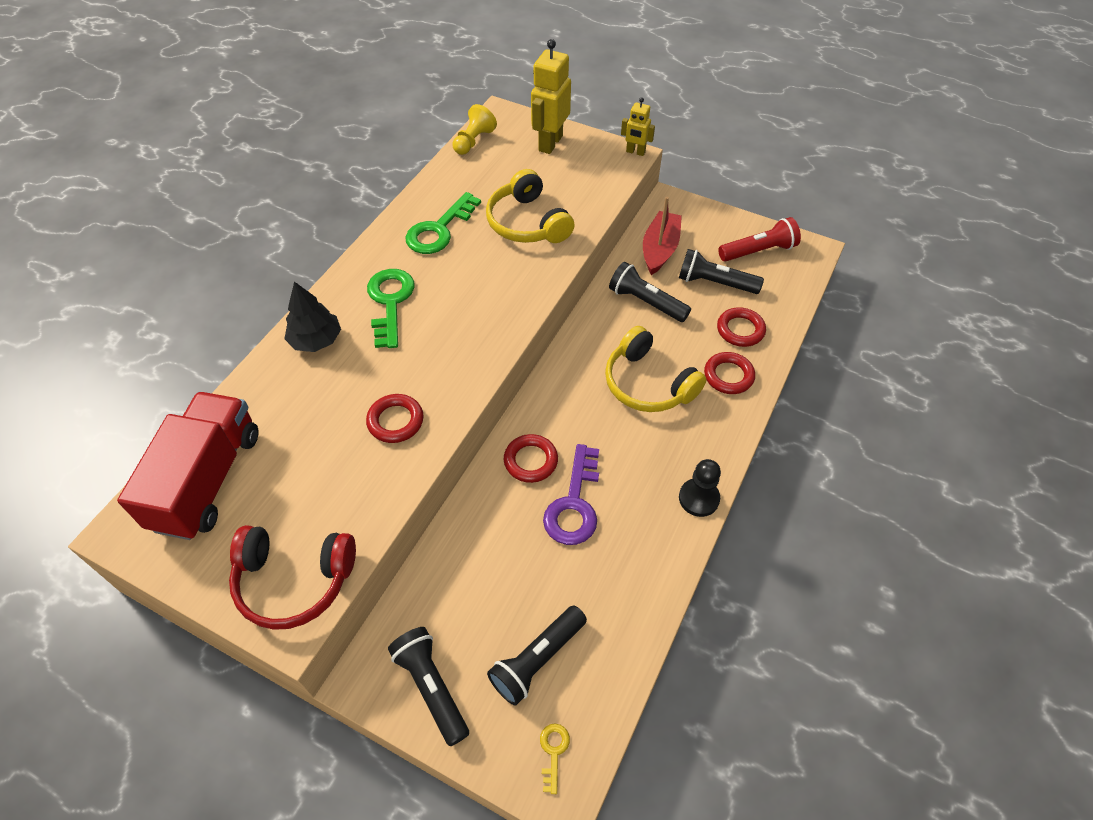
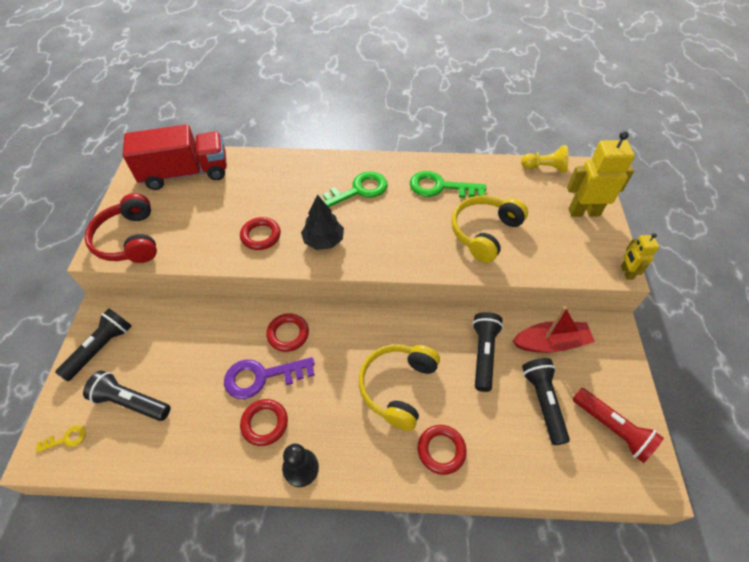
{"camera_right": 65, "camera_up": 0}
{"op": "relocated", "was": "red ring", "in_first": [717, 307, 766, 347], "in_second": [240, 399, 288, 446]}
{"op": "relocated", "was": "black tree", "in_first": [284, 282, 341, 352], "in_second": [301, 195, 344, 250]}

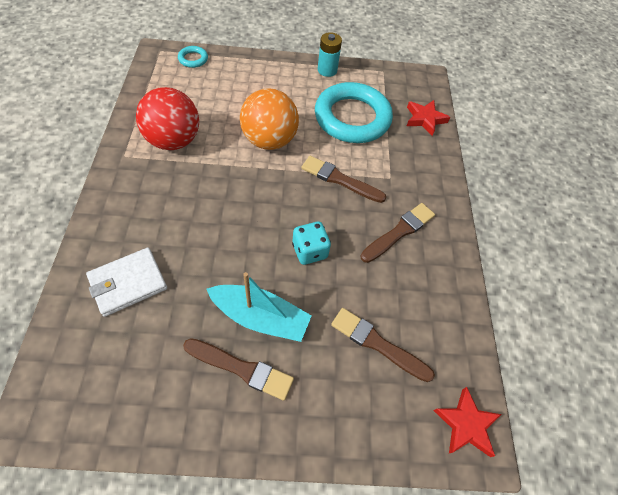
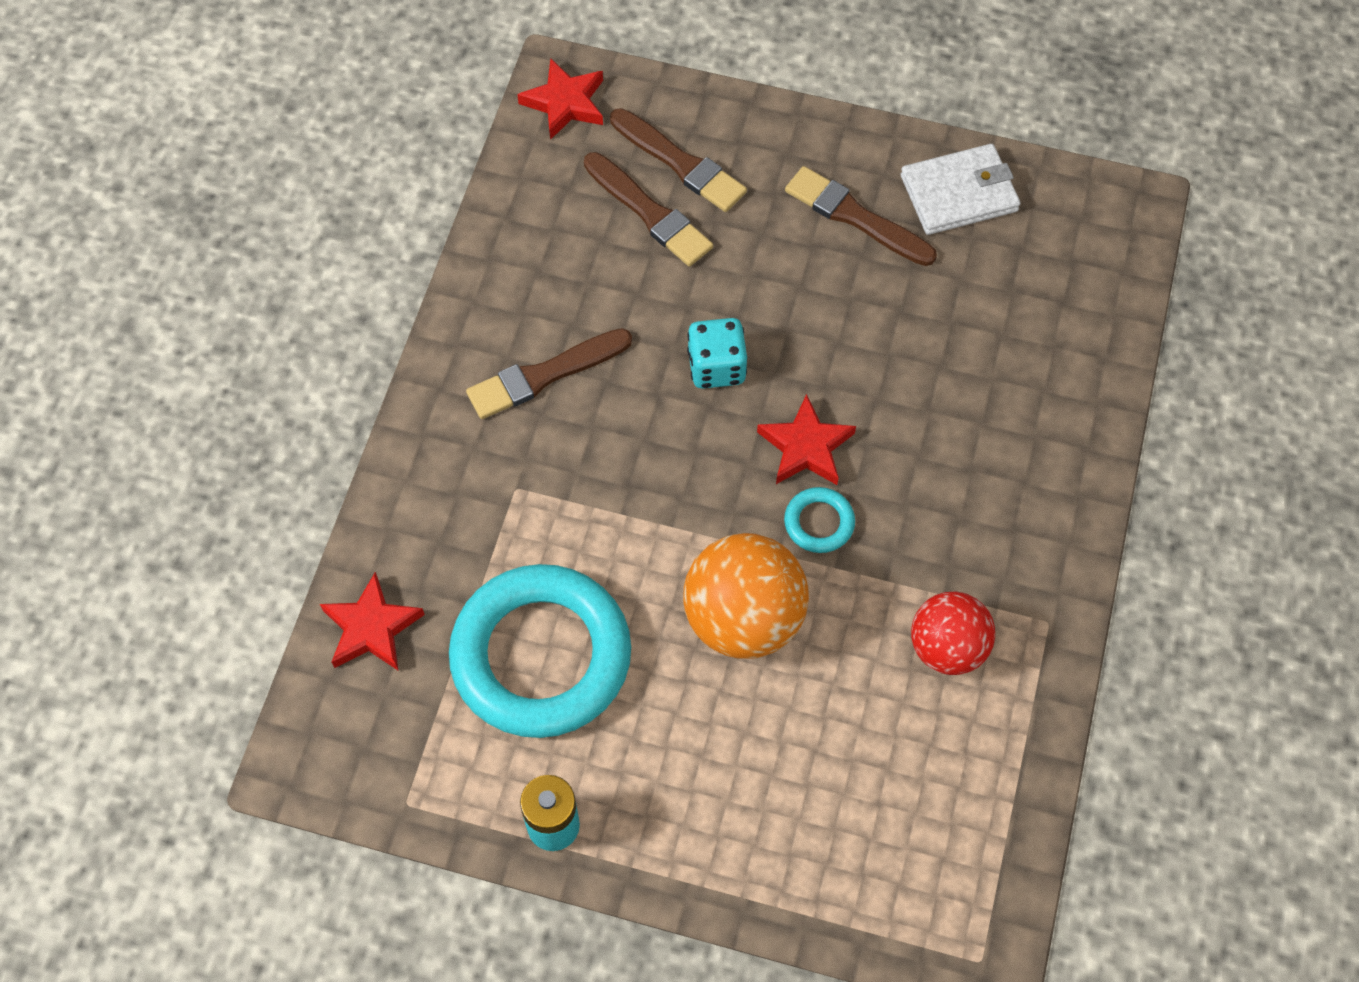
{"camera_right": -160, "camera_up": 5}
{"op": "relocated", "was": "brown brush", "in_first": [301, 156, 386, 203], "in_second": [610, 108, 747, 212]}
{"op": "appeared", "now": "red star", "in_second": [757, 394, 856, 485]}
{"op": "relocated", "was": "turquoise ring", "in_first": [178, 46, 208, 68], "in_second": [784, 487, 855, 553]}
{"op": "relocated", "was": "white wallet", "in_first": [86, 248, 167, 317], "in_second": [901, 144, 1021, 235]}
{"op": "size", "was": "red ball", "in_first": [136, 87, 199, 150], "in_second": [911, 591, 995, 675], "ratio": 0.67}
{"op": "missing", "was": "turquoise boat", "in_first": [206, 272, 312, 342]}

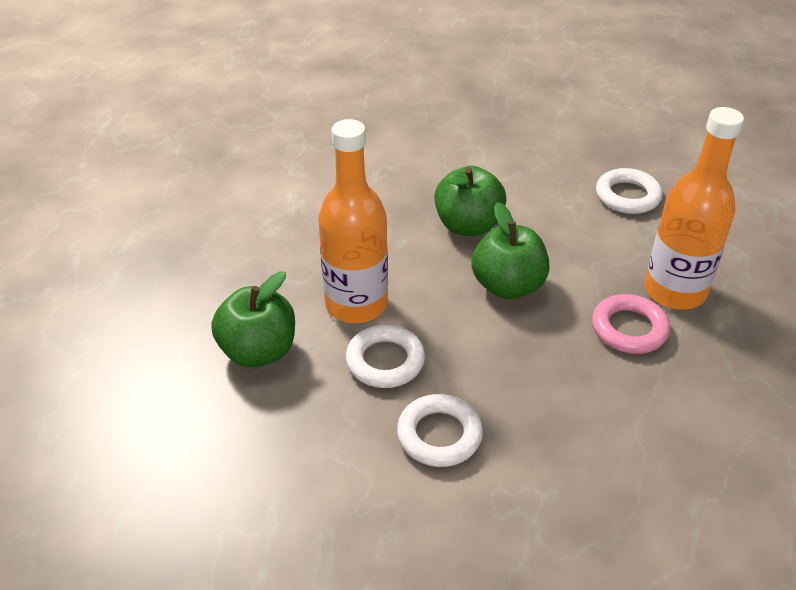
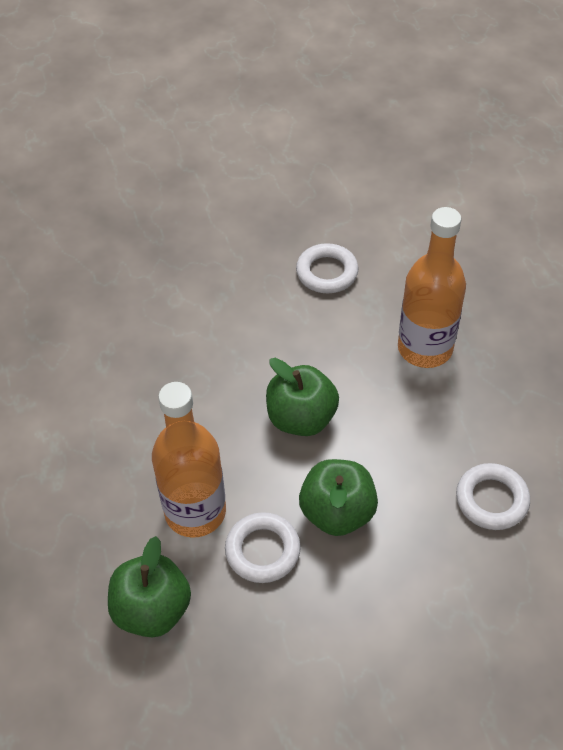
{"camera_right": -35, "camera_up": 10}
{"op": "relocated", "was": "green apple", "in_first": [434, 166, 506, 236], "in_second": [299, 459, 378, 536]}
{"op": "relocated", "was": "white ring", "in_first": [397, 394, 483, 467], "in_second": [456, 463, 530, 530]}
{"op": "missing", "was": "pink ring", "in_first": [592, 294, 670, 354]}

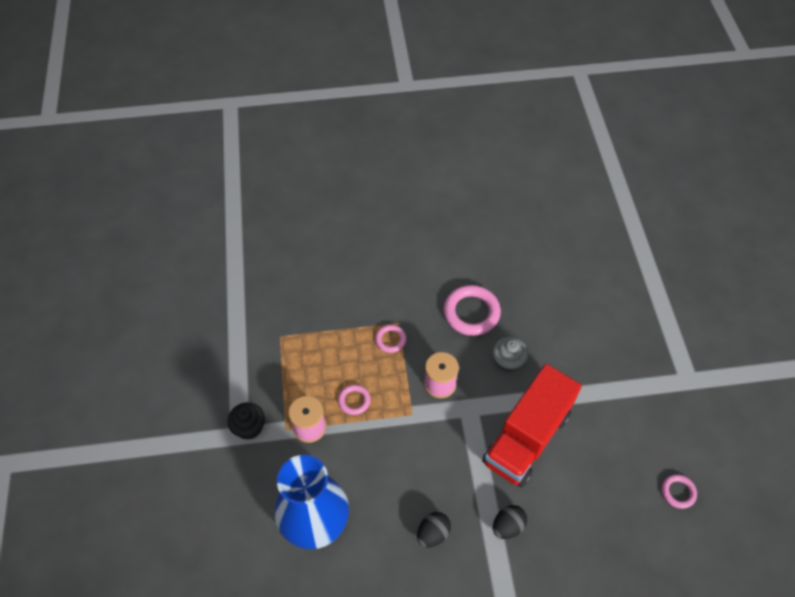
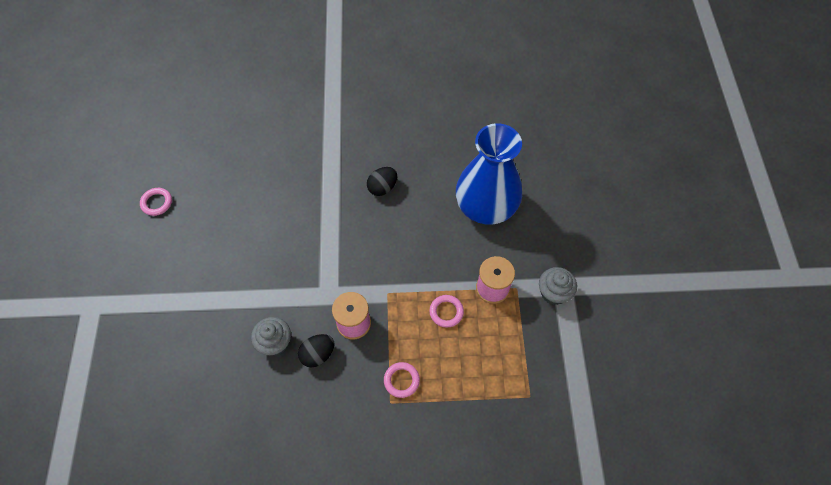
{"camera_right": -175, "camera_up": 5}
{"op": "relocated", "was": "black egg", "in_first": [493, 505, 527, 539], "in_second": [298, 334, 334, 367]}
{"op": "colour", "was": "black cupcake", "now": "grey cupcake", "in_first": [228, 402, 265, 440], "in_second": [539, 267, 577, 305]}
{"op": "missing", "was": "pink ring", "in_first": [443, 285, 501, 336]}
{"op": "missing", "was": "red truck", "in_first": [482, 364, 582, 487]}

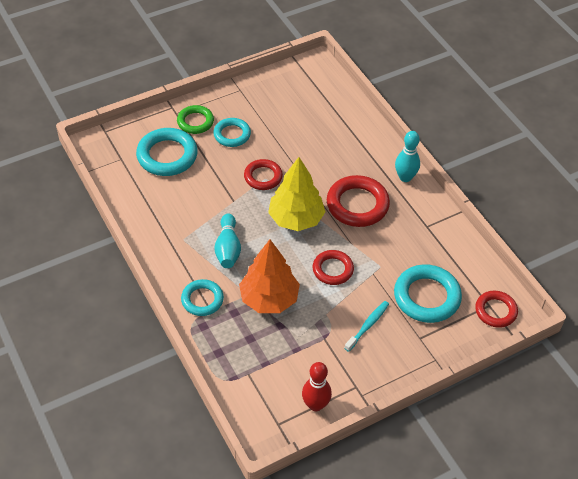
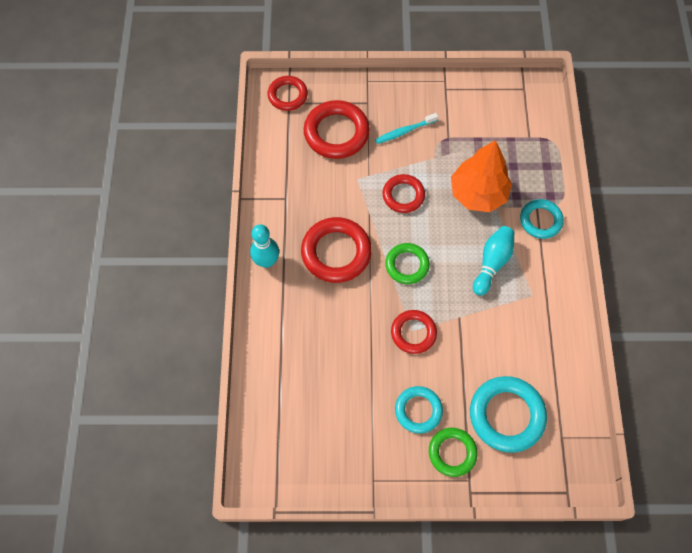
{"camera_right": -150, "camera_up": 15}
{"op": "colour", "was": "turquoise ring", "now": "red ring", "in_first": [394, 264, 462, 323], "in_second": [304, 100, 370, 159]}
{"op": "exchanged", "was": "yellow tree", "now": "green ring", "in_first": [268, 157, 326, 231], "in_second": [385, 243, 430, 284]}
{"op": "missing", "was": "red bowling pin", "in_first": [302, 362, 332, 411]}

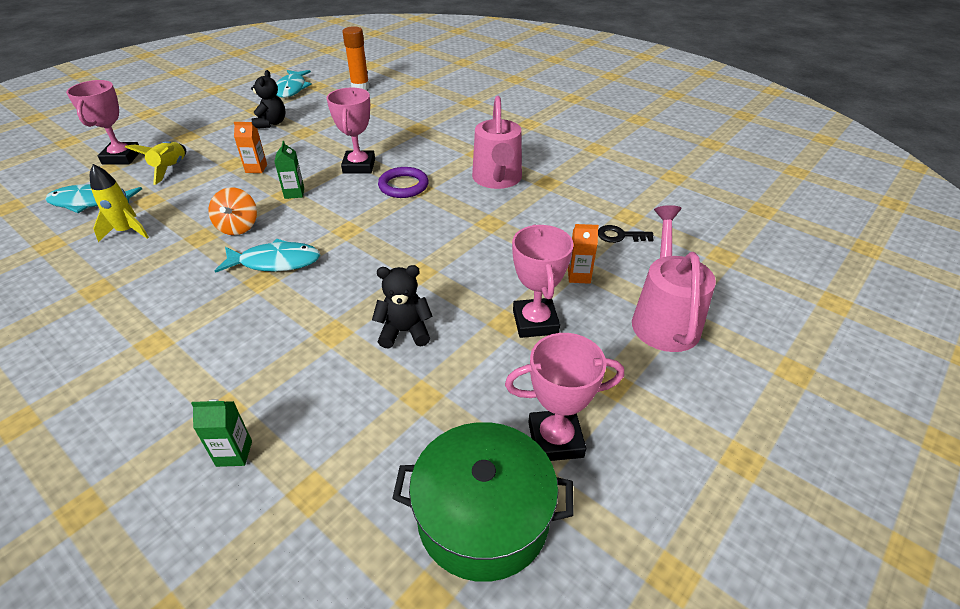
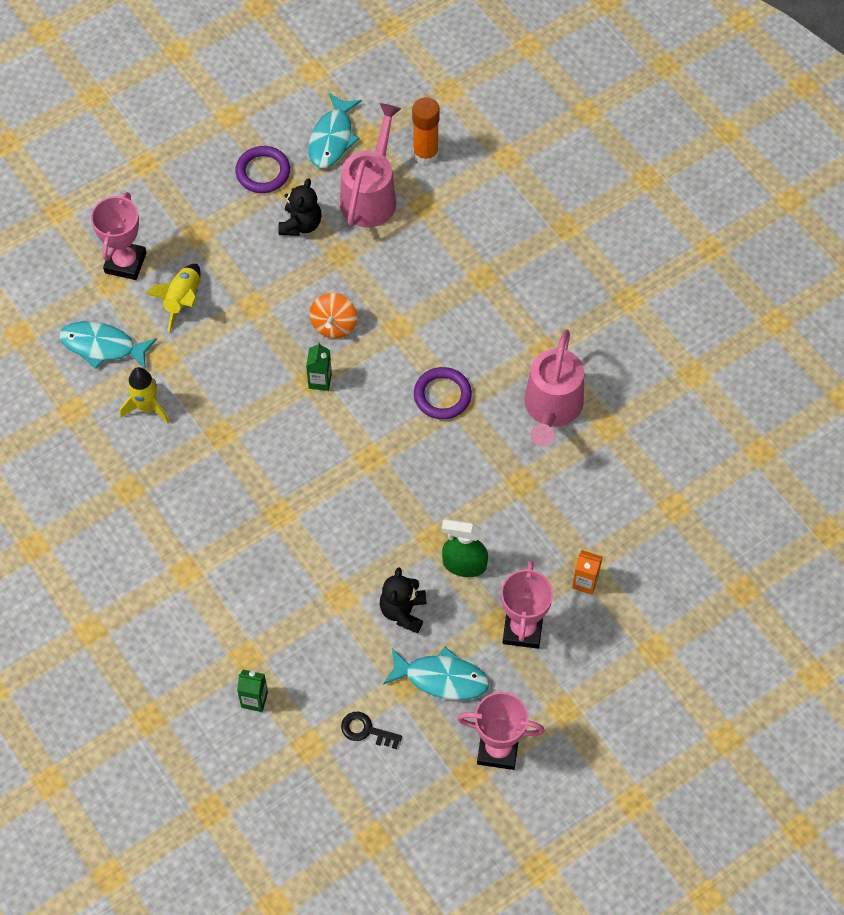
{"camera_right": 15, "camera_up": 20}
{"op": "appeared", "now": "purple ring", "in_second": [235, 146, 290, 193]}
{"op": "relocated", "was": "orange spinning top", "in_first": [208, 187, 257, 235], "in_second": [310, 293, 357, 338]}
{"op": "relocated", "was": "pink watering can", "in_first": [632, 205, 716, 352], "in_second": [340, 103, 401, 227]}
{"op": "relocated", "was": "black key", "in_first": [598, 225, 654, 243], "in_second": [341, 712, 402, 749]}
{"op": "spun", "was": "black teddy bear", "in_first": [372, 265, 433, 349], "in_second": [380, 567, 426, 633], "clockwise": -90}
{"op": "relocated", "was": "turquoise fish", "in_first": [215, 239, 320, 273], "in_second": [383, 647, 489, 700]}
{"op": "appeared", "now": "green spray bottle", "in_second": [441, 519, 488, 577]}
{"op": "missing", "was": "orange carton", "in_first": [234, 122, 267, 173]}
{"op": "missing", "was": "pink trophy", "in_first": [326, 87, 375, 174]}
{"op": "missing", "was": "green pot", "in_first": [392, 422, 574, 582]}

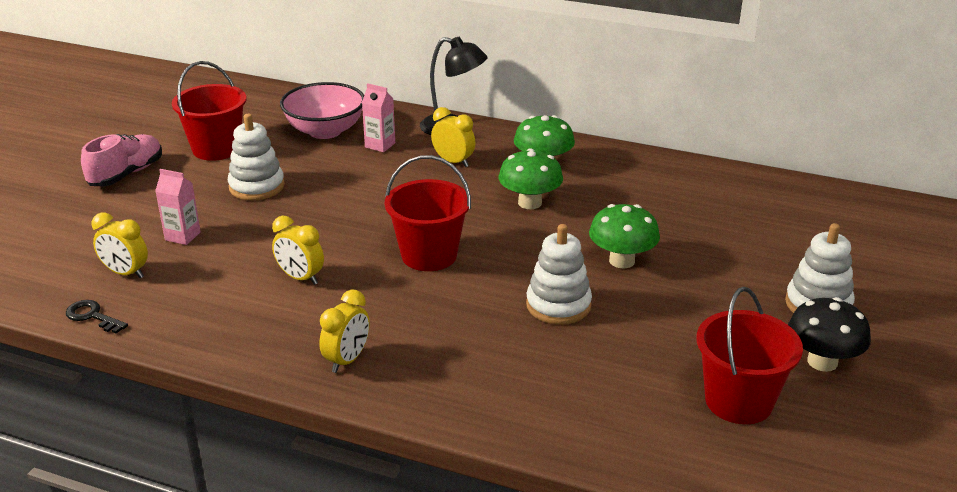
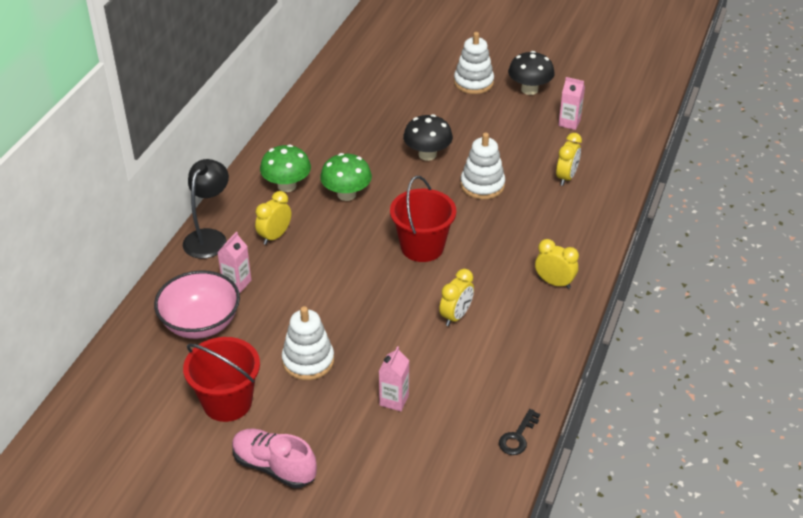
{"camera_right": -90, "camera_up": 10}
{"op": "colour", "was": "green mushroom", "now": "black mushroom", "in_first": [589, 204, 660, 268], "in_second": [403, 114, 453, 161]}
{"op": "relocated", "was": "yellow clock", "in_first": [92, 213, 148, 278], "in_second": [556, 133, 582, 186]}
{"op": "exchanged", "was": "red bucket", "now": "pink carton", "in_first": [697, 287, 803, 424], "in_second": [558, 77, 585, 130]}

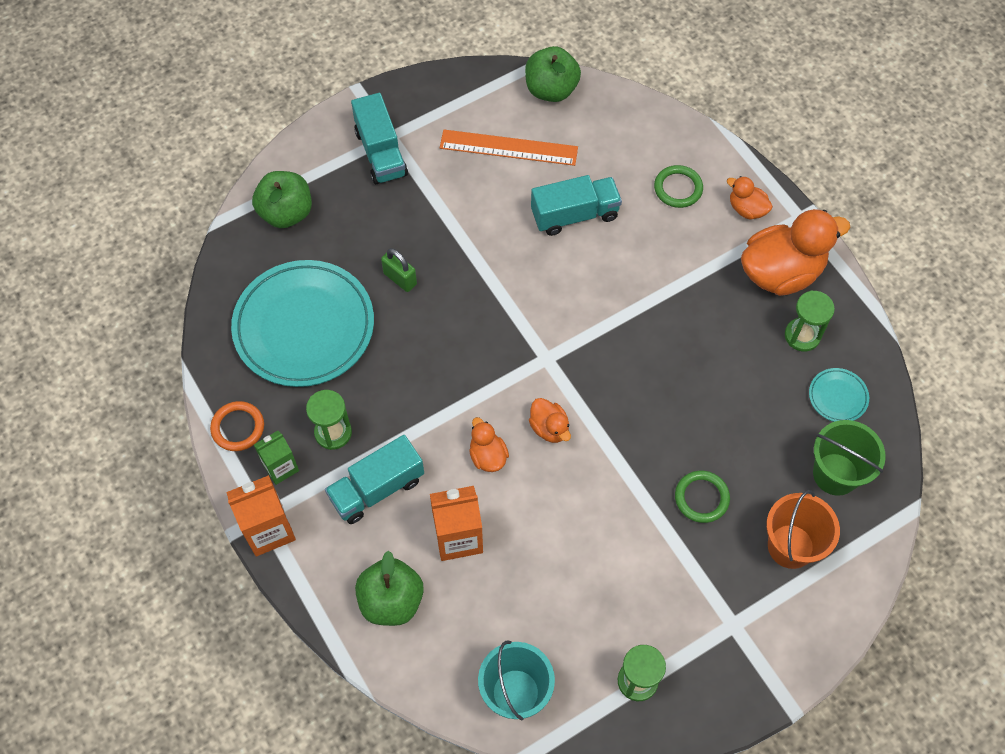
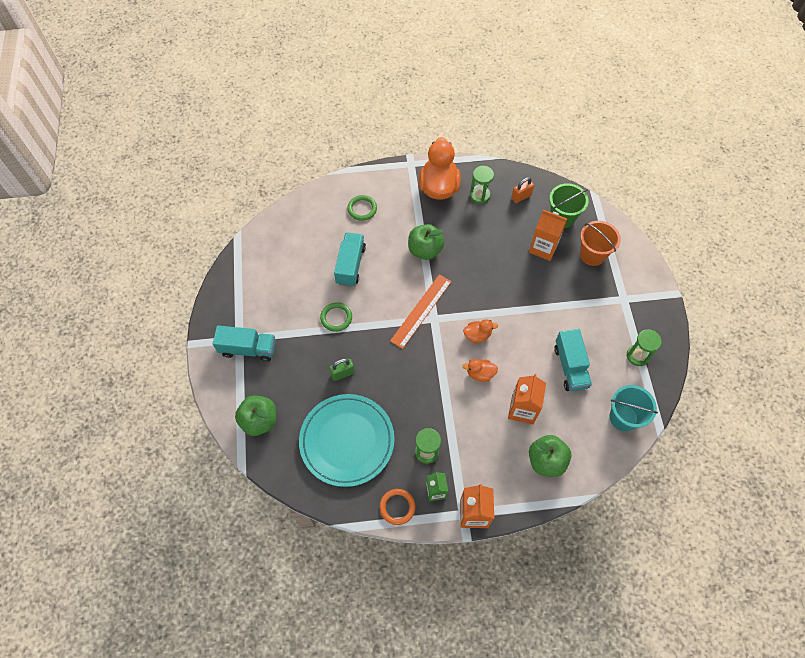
{"camera_right": -65, "camera_up": 0}
{"op": "relocated", "was": "green ring", "in_first": [675, 471, 730, 523], "in_second": [320, 302, 352, 332]}
{"op": "relocated", "was": "orange ruler", "in_first": [440, 130, 578, 166], "in_second": [390, 274, 452, 349]}
{"op": "relocated", "was": "green apple", "in_first": [525, 46, 581, 102], "in_second": [408, 224, 444, 260]}
{"op": "exchanged", "was": "turquoise plate", "now": "orange padlock", "in_first": [809, 368, 869, 422], "in_second": [511, 177, 534, 203]}
{"op": "appeared", "now": "orange carton", "in_second": [529, 210, 567, 261]}
{"op": "relocated", "was": "turquoise truck", "in_first": [325, 435, 424, 524], "in_second": [554, 329, 592, 391]}
{"op": "missing", "was": "orange duck", "in_first": [727, 176, 773, 220]}

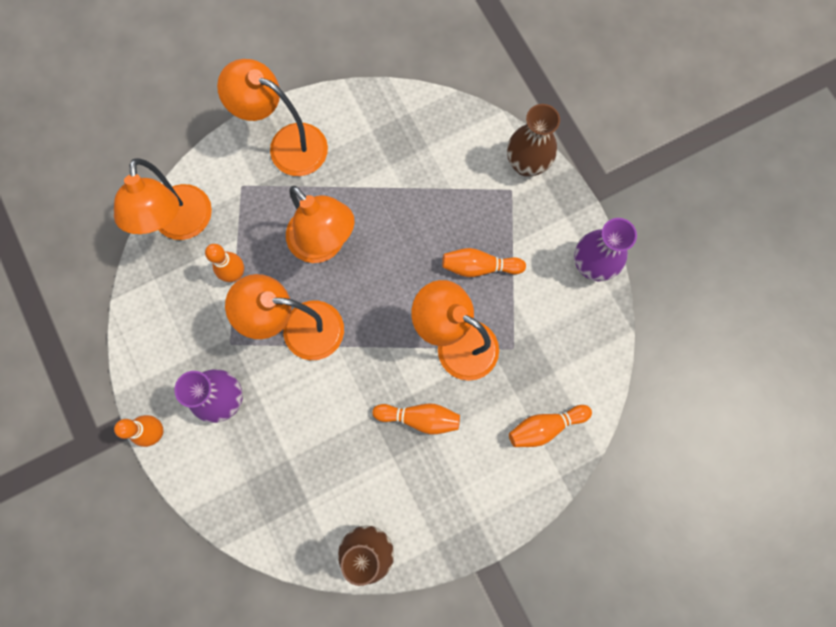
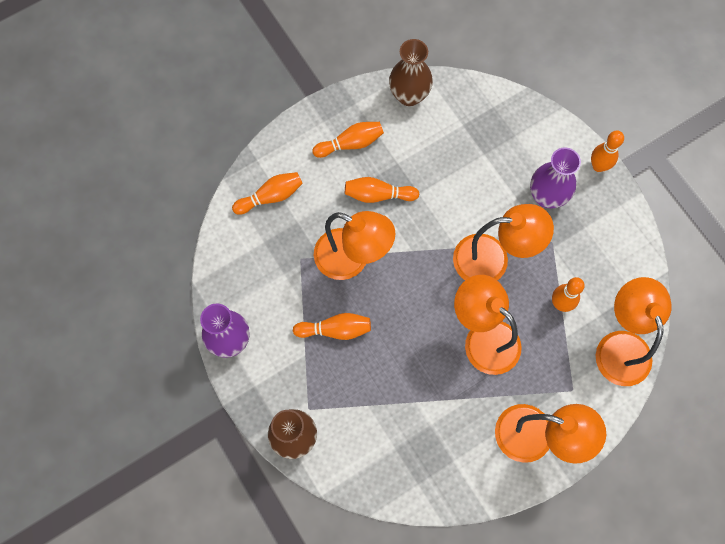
{"camera_right": 175, "camera_up": -5}
{"op": "appeared", "now": "orange bowling pin", "in_second": [312, 122, 384, 158]}

